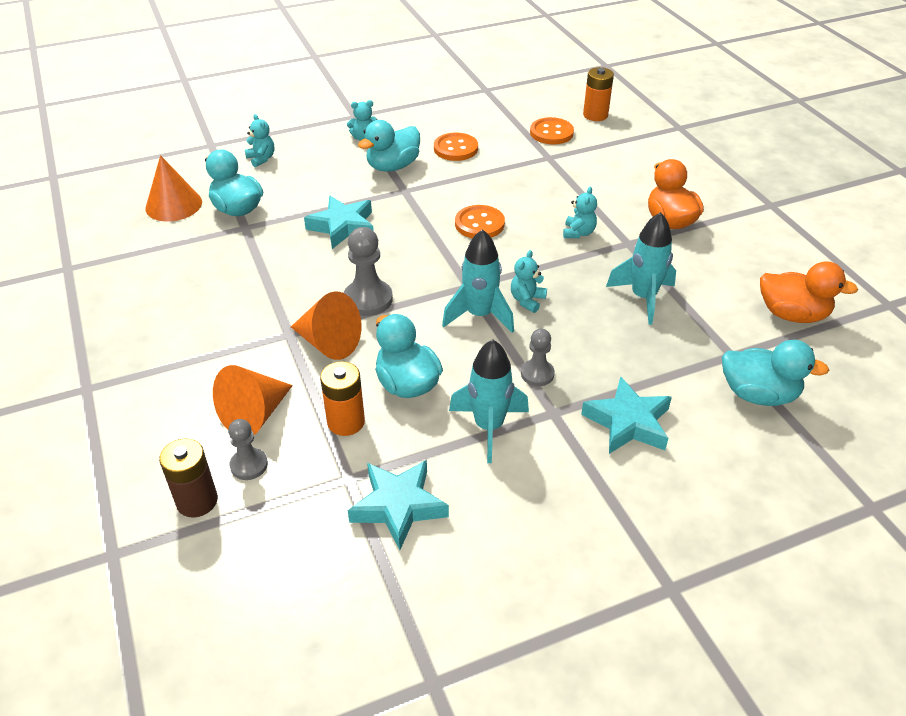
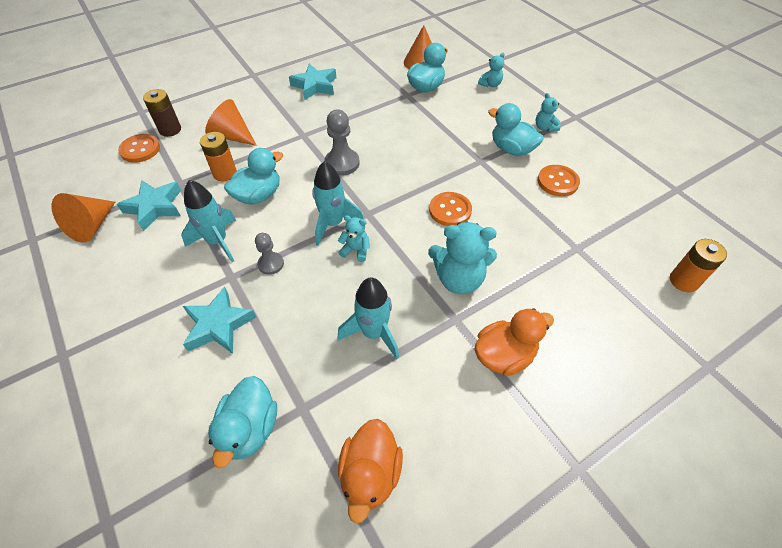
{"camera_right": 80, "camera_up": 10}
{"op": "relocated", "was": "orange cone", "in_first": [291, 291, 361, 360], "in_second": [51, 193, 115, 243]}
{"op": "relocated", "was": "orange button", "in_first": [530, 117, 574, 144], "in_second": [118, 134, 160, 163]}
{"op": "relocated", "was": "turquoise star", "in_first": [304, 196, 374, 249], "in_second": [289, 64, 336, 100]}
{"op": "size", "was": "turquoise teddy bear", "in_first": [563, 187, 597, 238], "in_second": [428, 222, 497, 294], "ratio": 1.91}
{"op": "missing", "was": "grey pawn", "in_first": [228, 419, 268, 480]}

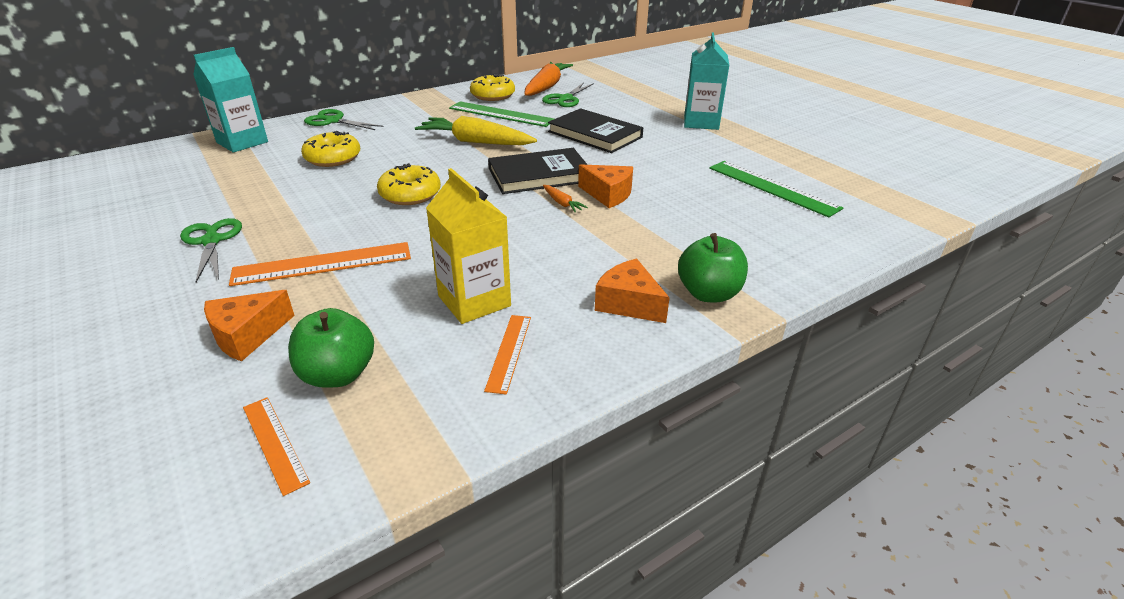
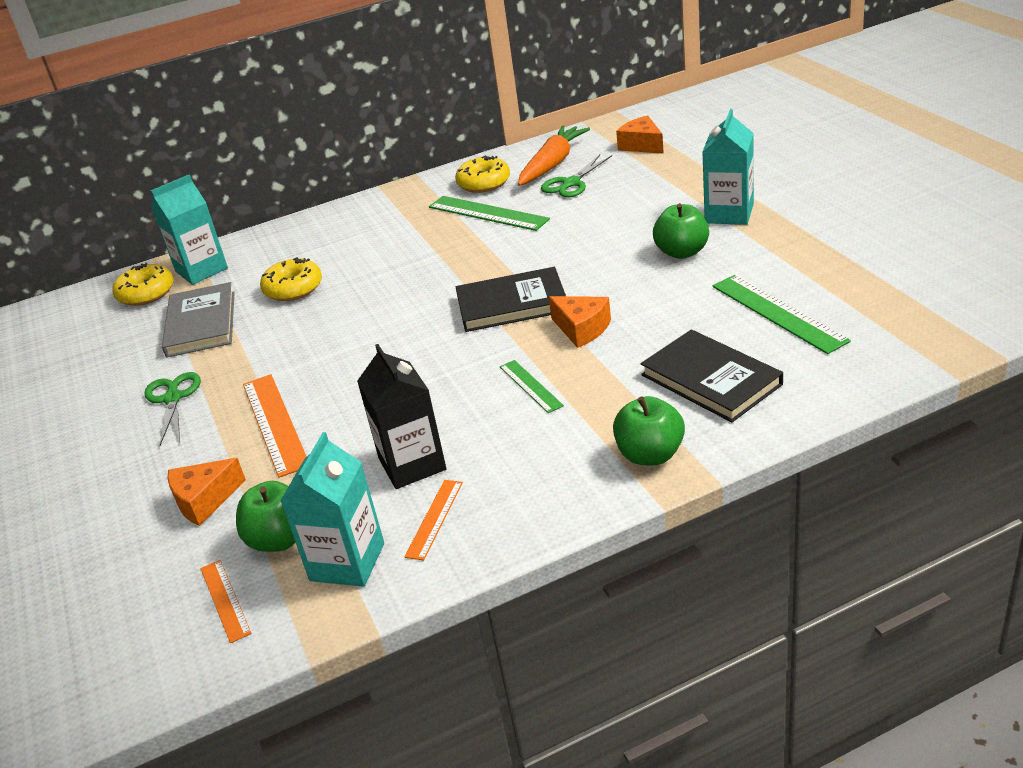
{"camera_right": 15, "camera_up": 0}
{"op": "relocated", "was": "yellow donut", "in_first": [377, 163, 441, 205], "in_second": [112, 262, 174, 306]}
{"op": "appeared", "now": "grey book", "in_second": [162, 282, 235, 358]}
{"op": "spun", "was": "orange ruler", "in_first": [229, 242, 411, 286], "in_second": [243, 374, 307, 478], "clockwise": 75}
{"op": "appeared", "now": "turquoise carton", "in_second": [280, 432, 384, 587]}
{"op": "colour", "was": "yellow carton", "now": "black carton", "in_first": [426, 168, 511, 324], "in_second": [357, 344, 446, 489]}
{"op": "appeared", "now": "green ruler", "in_second": [500, 360, 564, 413]}
{"op": "relocated", "was": "orange cheese", "in_first": [595, 259, 670, 323], "in_second": [616, 115, 664, 154]}
{"op": "relocated", "was": "black book", "in_first": [548, 108, 643, 153], "in_second": [641, 329, 783, 422]}
{"op": "appeared", "now": "green apple", "in_second": [653, 203, 709, 259]}
{"op": "missing", "was": "green scissors", "in_first": [304, 109, 384, 130]}
{"op": "missing", "was": "yellow carrot", "in_first": [415, 116, 537, 145]}
{"op": "missing", "was": "orange carrot", "in_first": [543, 185, 588, 213]}

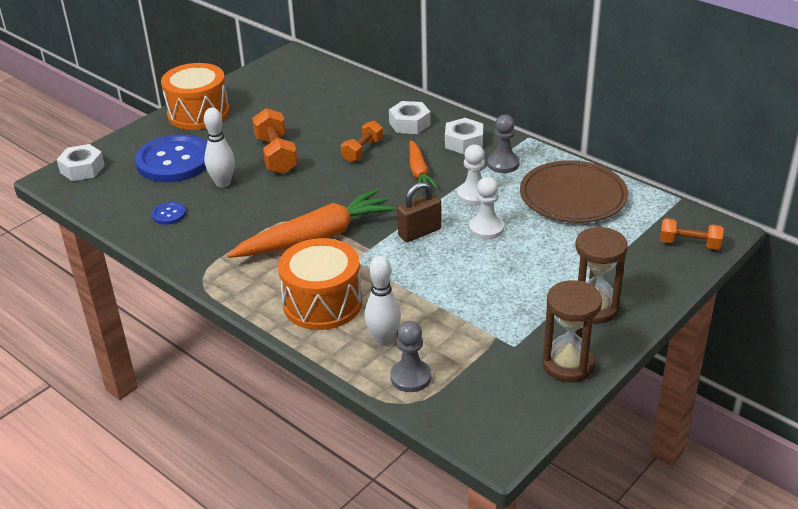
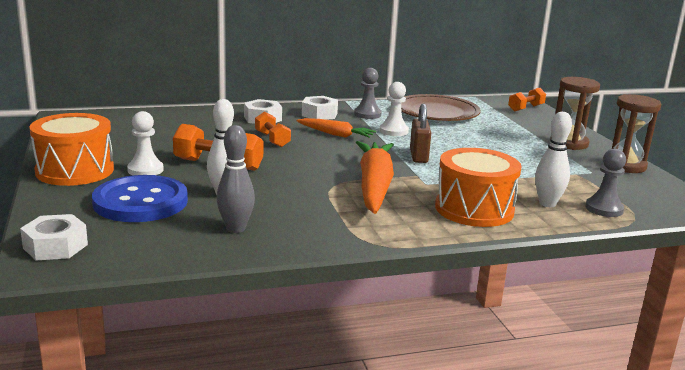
{"camera_right": -60, "camera_up": -15}
{"op": "relocated", "was": "white pawn", "in_first": [469, 177, 504, 239], "in_second": [127, 111, 164, 175]}
{"op": "exchanged", "was": "blue button", "now": "grey bowling pin", "in_first": [152, 202, 186, 225], "in_second": [217, 125, 255, 233]}

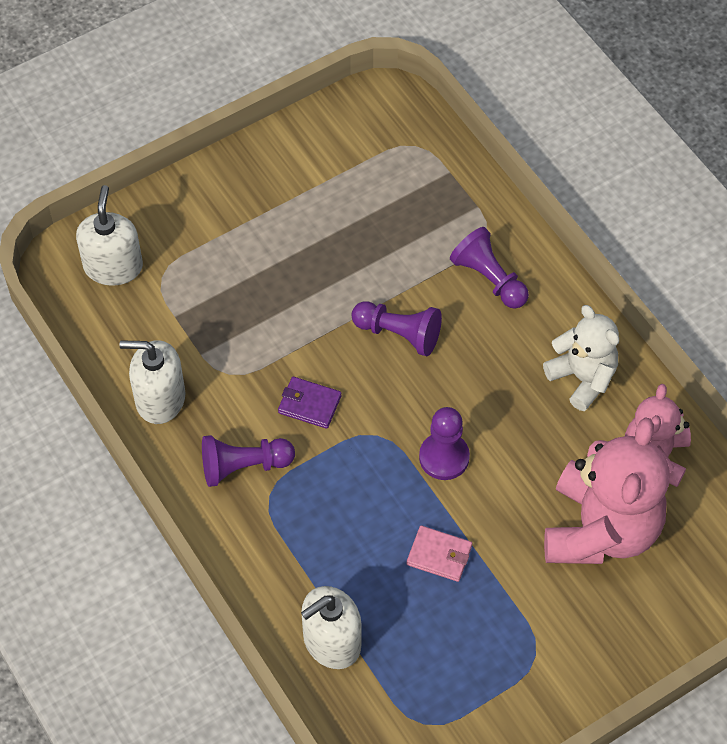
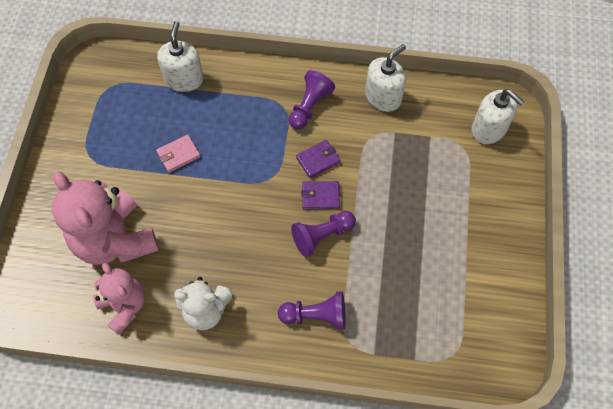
{"camera_right": 130, "camera_up": 5}
{"op": "appeared", "now": "purple wallet", "in_second": [301, 181, 340, 209]}
{"op": "missing", "was": "purple pawn", "in_first": [419, 407, 470, 480]}

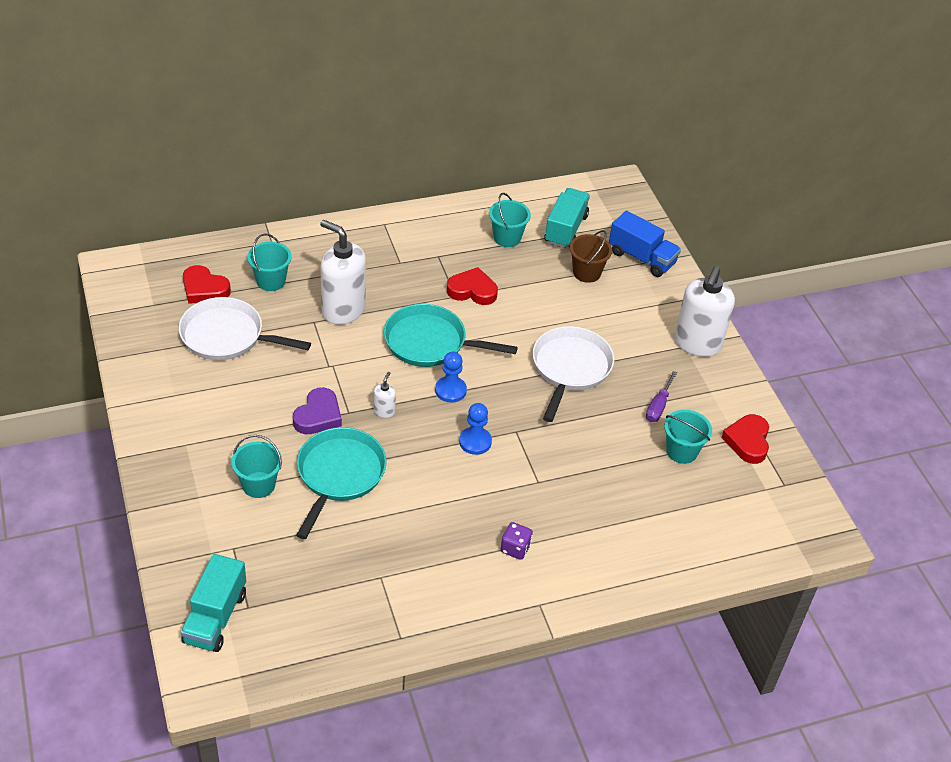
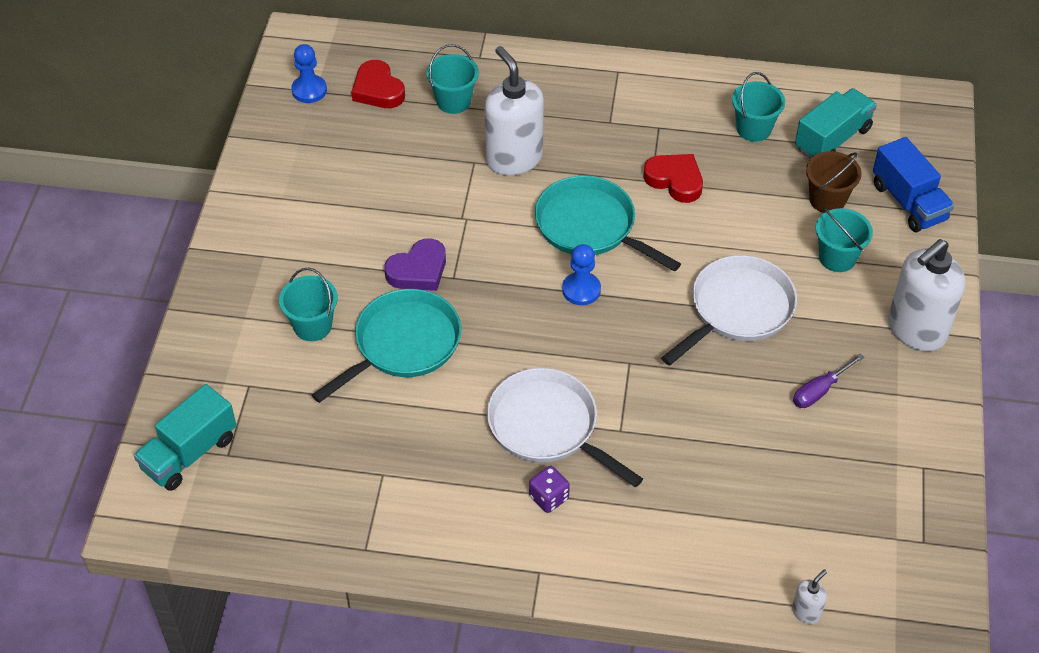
{"camera_right": 30, "camera_up": 5}
{"op": "relocated", "was": "blue pawn", "in_first": [459, 403, 492, 455], "in_second": [291, 44, 327, 103]}
{"op": "relocated", "was": "white pan", "in_first": [179, 297, 311, 360], "in_second": [487, 368, 643, 488]}
{"op": "relocated", "was": "white soap dispenser", "in_first": [373, 372, 396, 418], "in_second": [792, 569, 827, 624]}
{"op": "relocated", "was": "turquoise bucket", "in_first": [664, 410, 712, 464], "in_second": [816, 208, 873, 272]}
{"op": "missing", "was": "red heart", "in_first": [721, 414, 769, 464]}

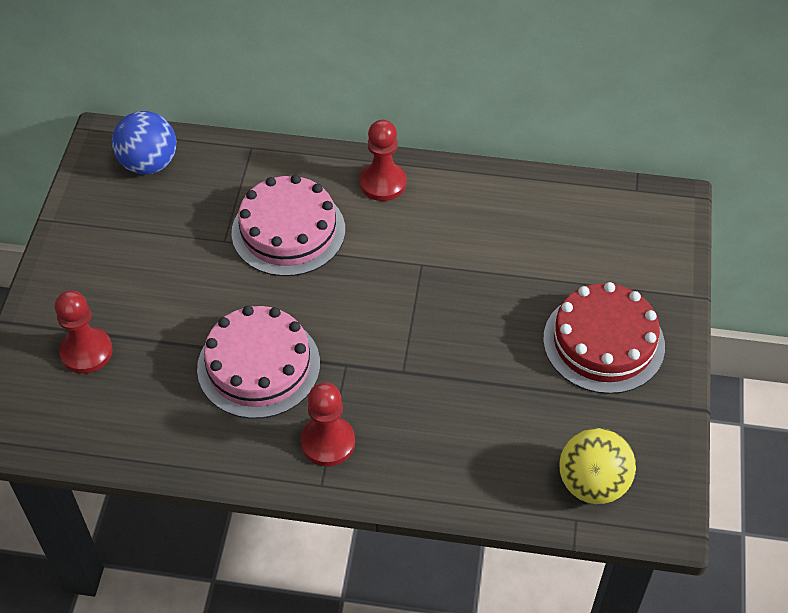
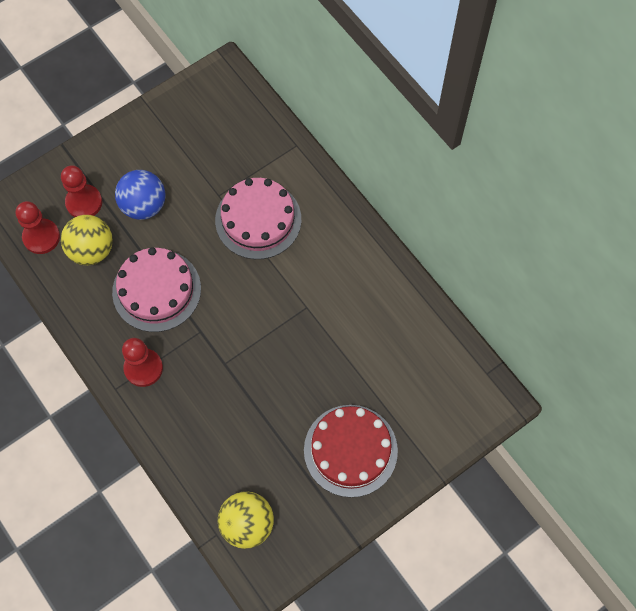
{"camera_right": 45, "camera_up": 15}
{"op": "relocated", "was": "red pawn", "in_first": [360, 120, 406, 201], "in_second": [16, 201, 60, 254]}
{"op": "appeared", "now": "yellow ball", "in_second": [61, 215, 113, 265]}
{"op": "relocated", "was": "blue ball", "in_first": [112, 111, 176, 174], "in_second": [115, 170, 165, 220]}

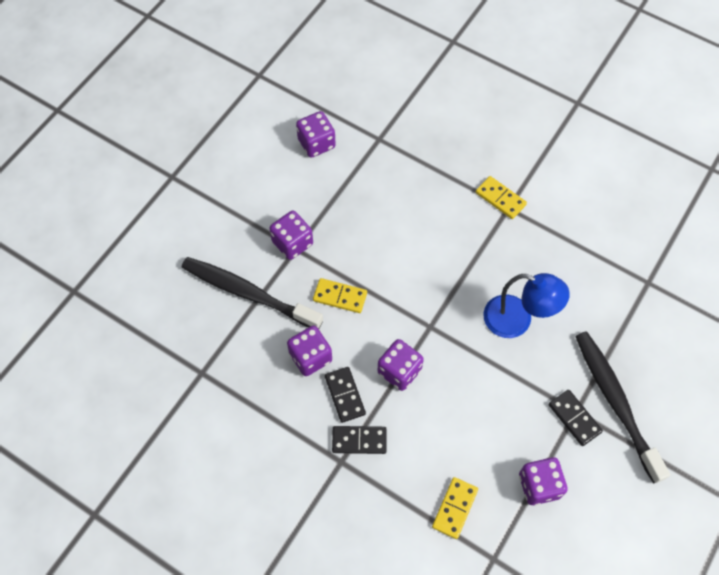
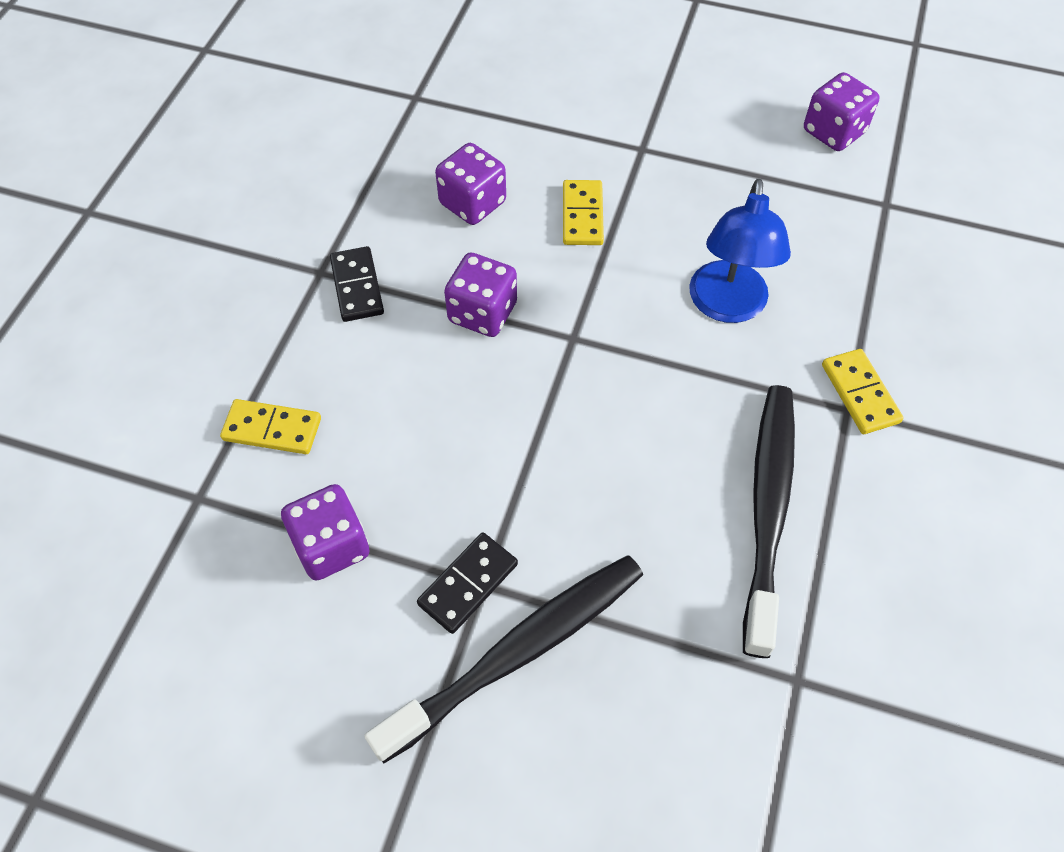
{"camera_right": 75, "camera_up": -5}
{"op": "relocated", "was": "blue lamp", "in_first": [484, 273, 570, 338], "in_second": [689, 179, 791, 323]}
{"op": "relocated", "was": "black toothbrush", "in_first": [182, 257, 323, 329], "in_second": [743, 385, 795, 658]}
{"op": "spun", "was": "yellow domino", "in_first": [476, 176, 527, 219], "in_second": [822, 349, 904, 434], "clockwise": -45}
{"op": "missing", "was": "purple dice", "in_first": [269, 211, 313, 260]}
{"op": "missing", "was": "black domino", "in_first": [325, 367, 366, 423]}

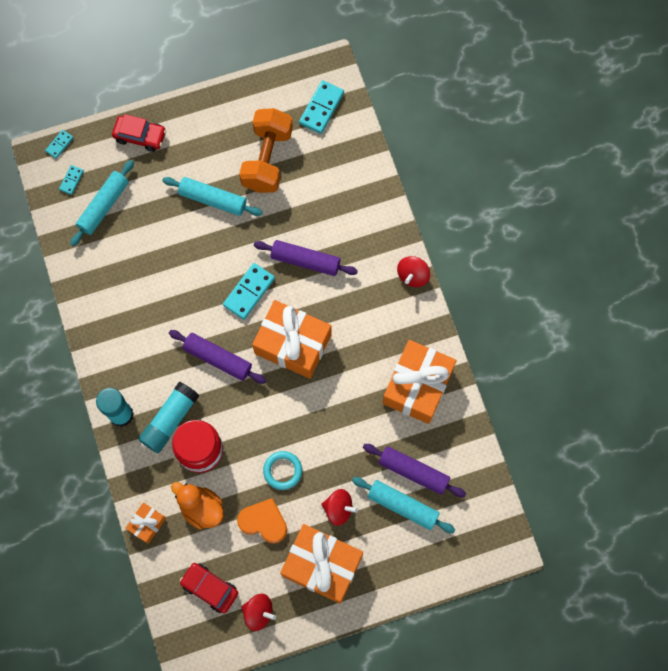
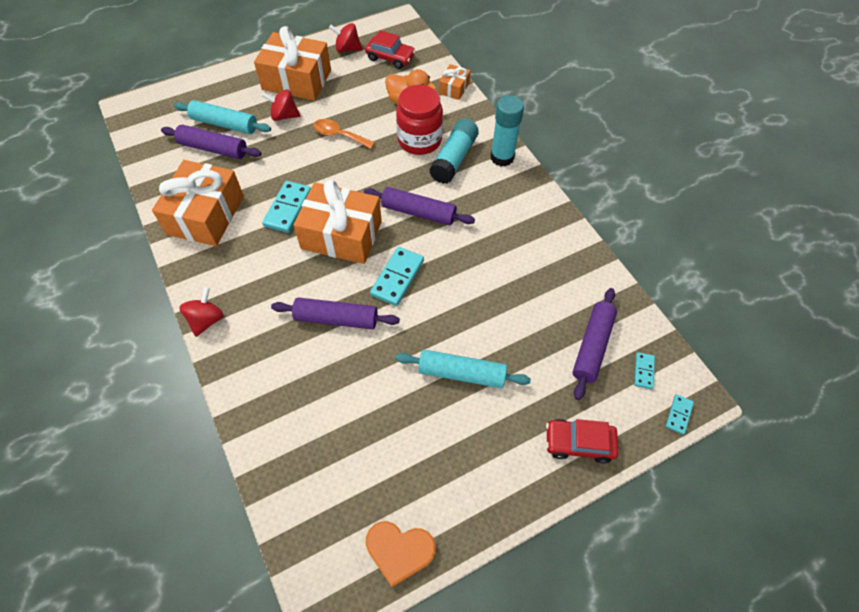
{"camera_right": 170, "camera_up": -15}
{"op": "relocated", "was": "turquoise domino", "in_first": [299, 80, 344, 134], "in_second": [262, 181, 311, 233]}
{"op": "exchanged", "was": "turquoise ring", "now": "orange spoon", "in_first": [263, 451, 302, 490], "in_second": [313, 119, 375, 149]}
{"op": "relocated", "was": "orange heart", "in_first": [237, 498, 287, 544], "in_second": [366, 521, 436, 587]}
{"op": "colour", "was": "turquoise rolling pin", "now": "purple rolling pin", "in_first": [70, 160, 134, 247], "in_second": [572, 288, 617, 400]}
{"op": "missing", "was": "orange dumbbell", "in_first": [239, 108, 293, 193]}

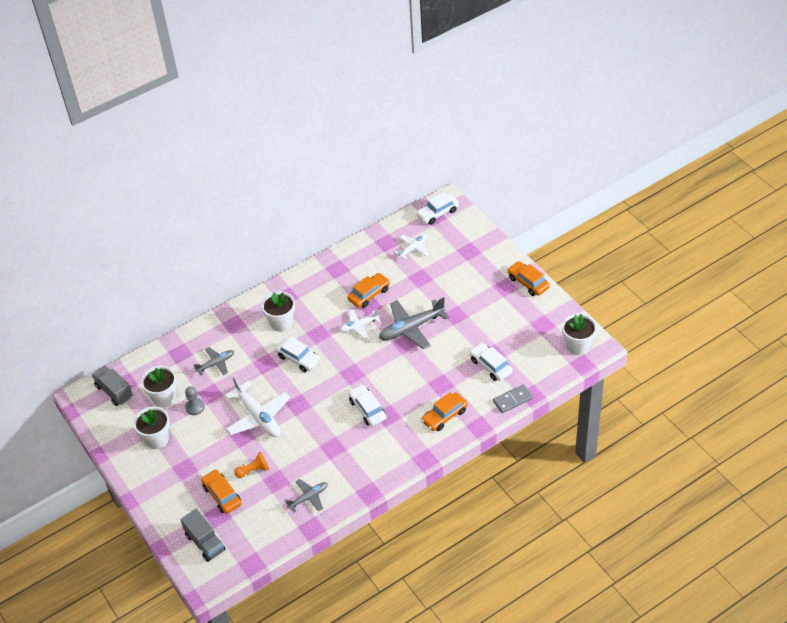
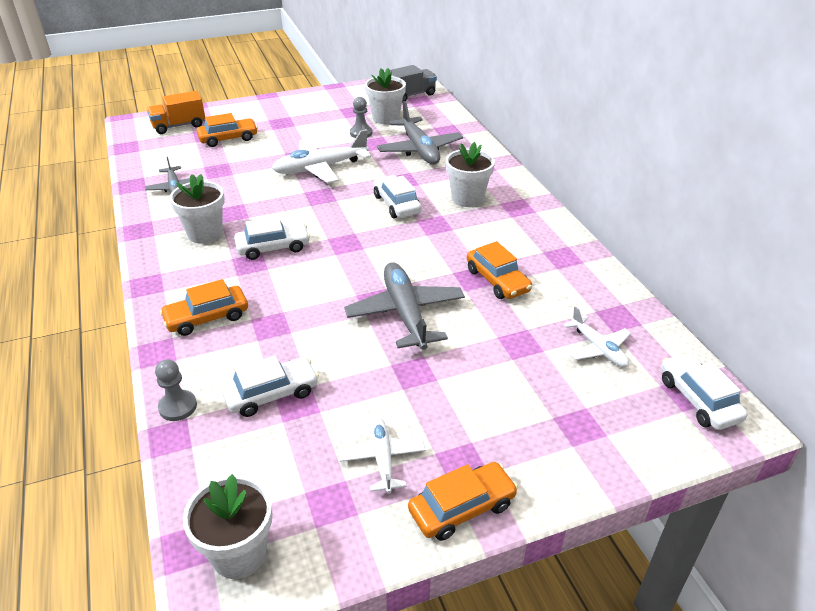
{"camera_right": 100, "camera_up": -10}
{"op": "colour", "was": "grey truck", "now": "orange truck", "in_first": [180, 509, 226, 562], "in_second": [147, 91, 205, 134]}
{"op": "exchanged", "was": "grey domino", "now": "grey pawn", "in_first": [493, 384, 533, 413], "in_second": [155, 359, 197, 421]}
{"op": "spun", "was": "orange car", "in_first": [421, 392, 468, 431], "in_second": [160, 279, 248, 336], "clockwise": -90}
{"op": "relocated", "was": "white flower pot", "in_first": [133, 407, 170, 449], "in_second": [169, 174, 225, 244]}
{"op": "relocated", "was": "white plane", "in_first": [340, 309, 381, 339], "in_second": [339, 417, 425, 494]}
{"op": "spun", "was": "white car", "in_first": [275, 337, 321, 372], "in_second": [373, 175, 422, 218], "clockwise": 105}
{"op": "size", "was": "grey plane", "in_first": [193, 347, 234, 375], "in_second": [377, 101, 463, 164], "ratio": 1.73}
{"op": "missing", "was": "orange pawn", "in_first": [234, 452, 269, 478]}

